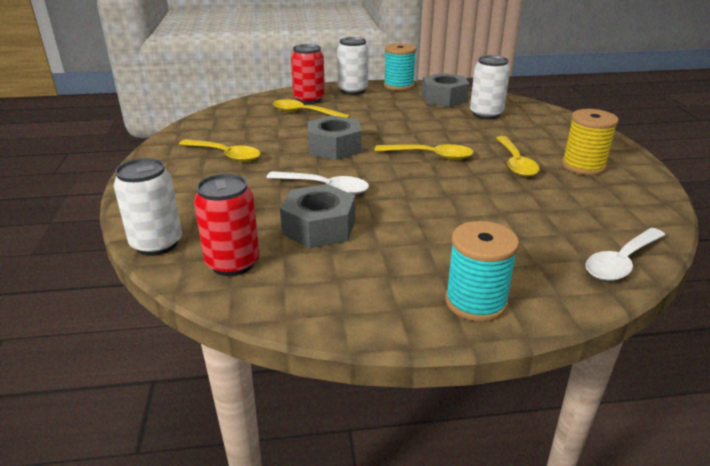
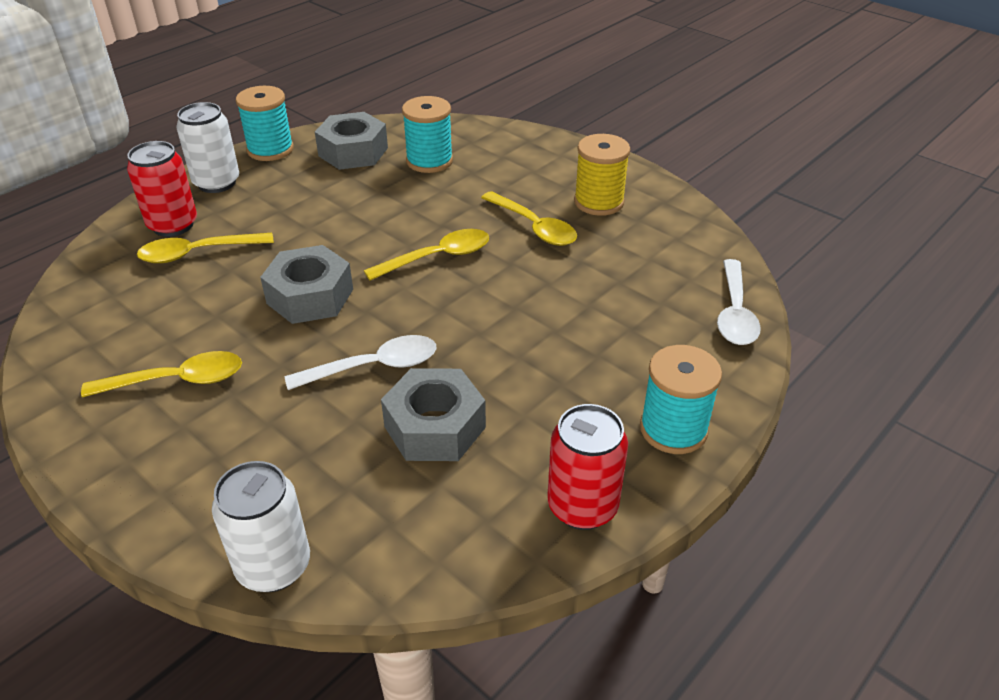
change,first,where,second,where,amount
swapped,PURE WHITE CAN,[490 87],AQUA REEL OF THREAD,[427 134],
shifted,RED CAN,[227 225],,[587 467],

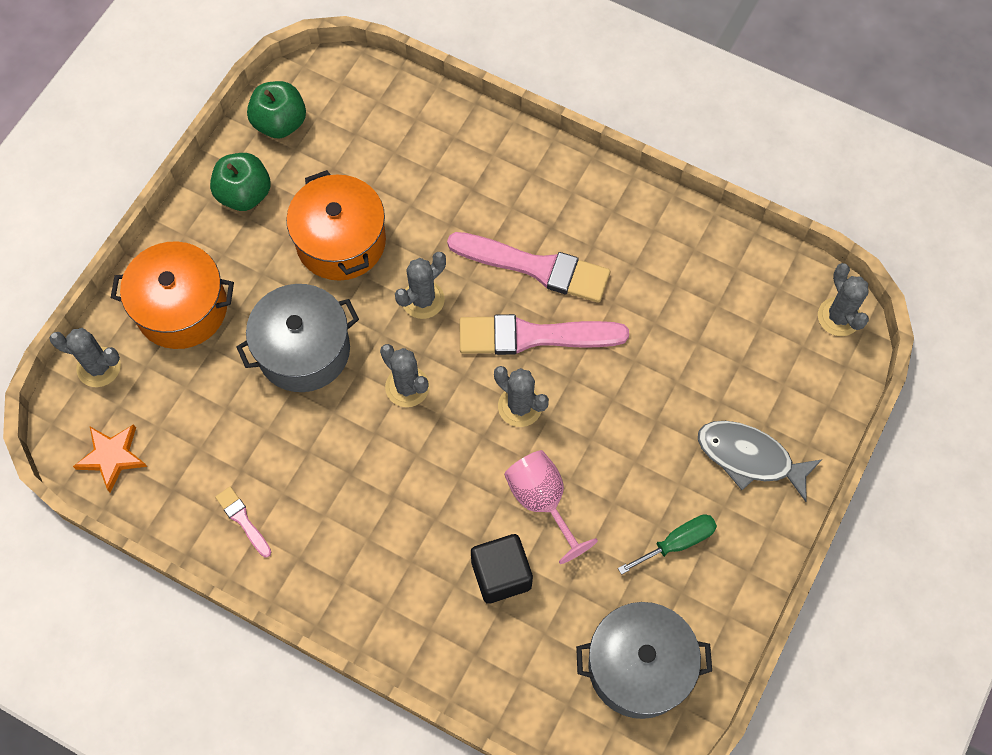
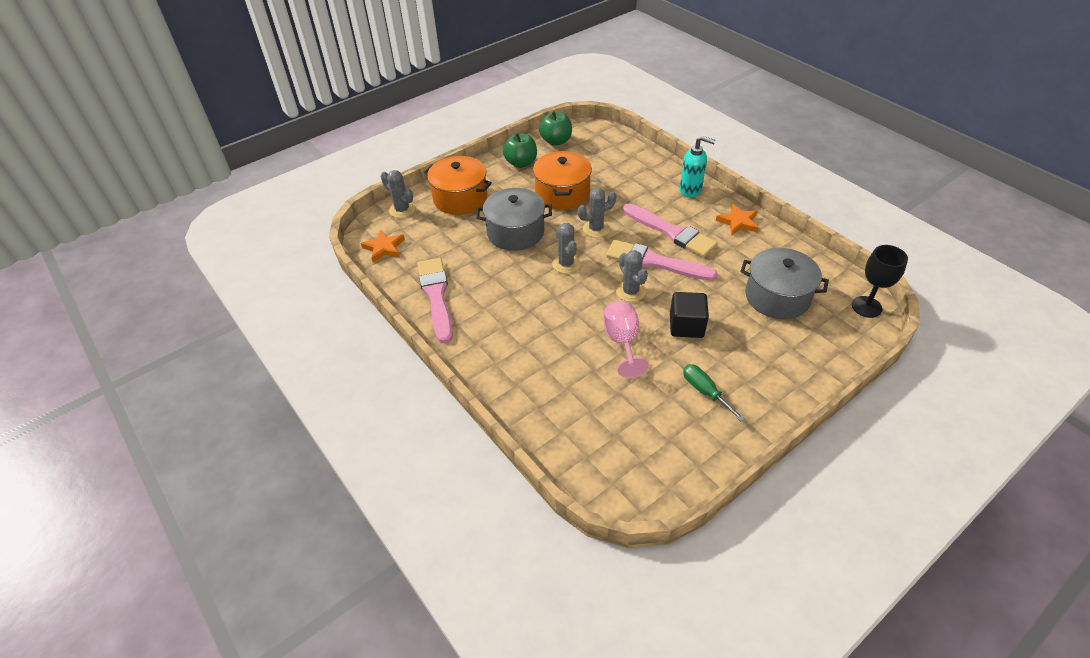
change,first,where,second,where,amount
swapped,ASH-GREY SAGUARO CACTUS,[843 299],JET-BLACK GOBLET,[880 281],
gone,ASH-GREY FISH FIGURE,[760 461],,,
scaled,ROSE-PINK PAINTBRUSH,[243 522],,[435 301],x2.14
rotated,GREEN SCREWDRIVER,[667 545],,[714 392],120 degrees counterclockwise
shifted,JET-BLACK SOLID CUBE,[502 569],,[689 315],
shifted,ASH-GREY POT,[644 660],,[784 283],
new,,,AQUA PUMP BOTTLE,[698 167],
new,,,ORANGE-COLOURED STAR,[737 220],

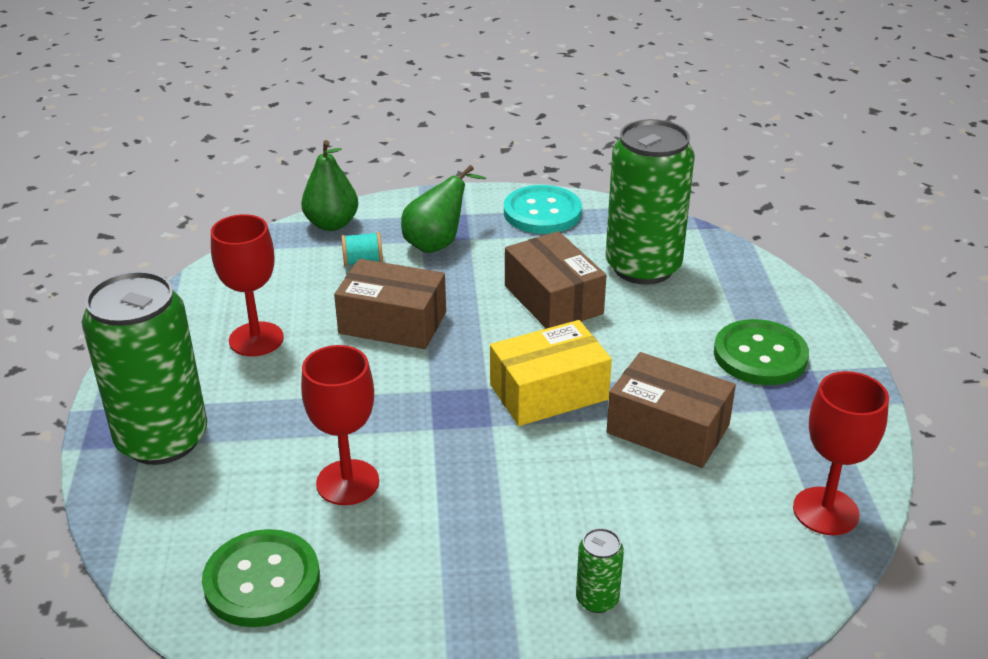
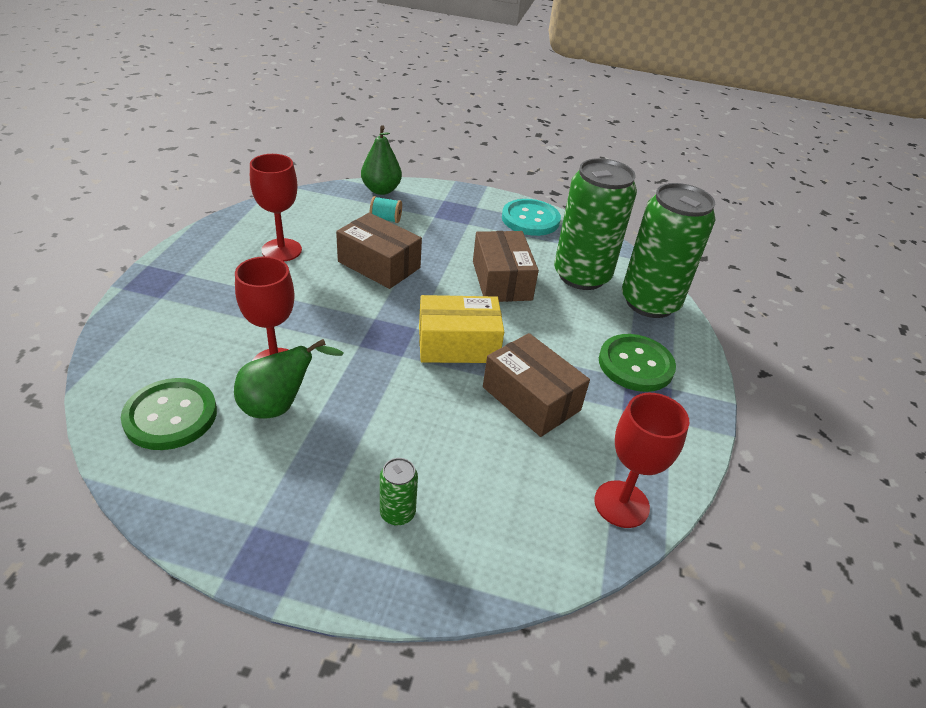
change,first,where,second,where,amount
shifted,GREEN PEAR,[443 209],,[289 378],
shifted,GREEN CAN,[144 368],,[669 250],

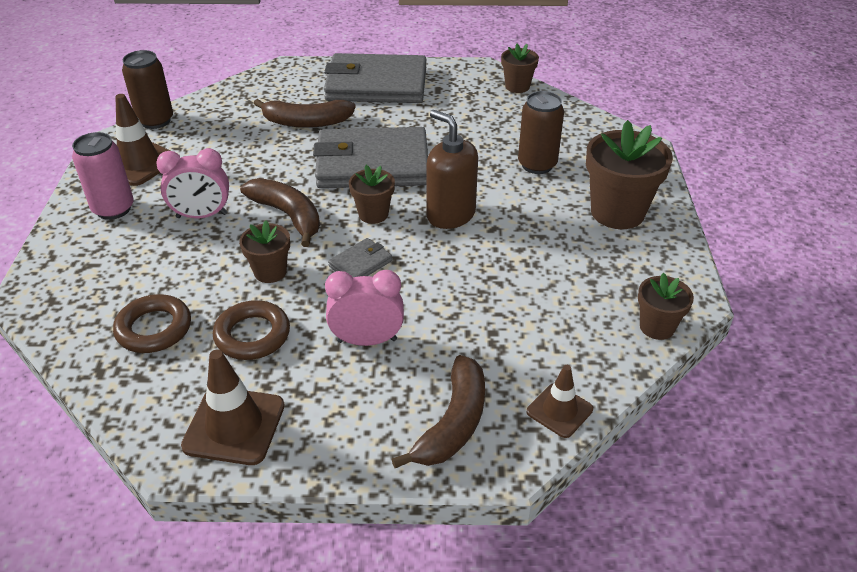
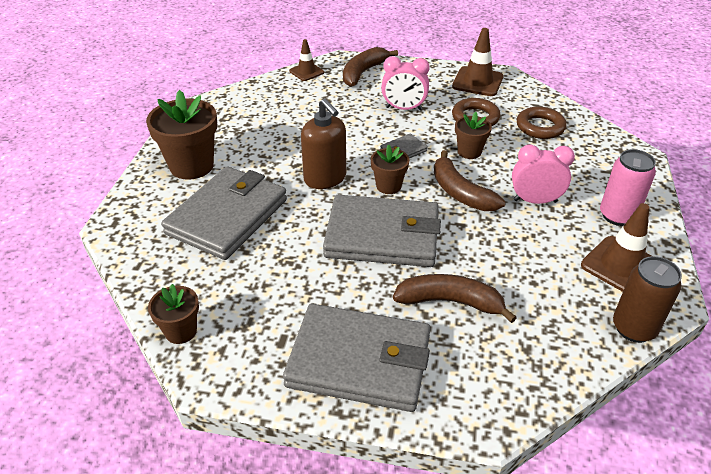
change,first,where,second,where,amount
swapped,DARK BROWN CAN,[541 132],ASH-GREY WALLET,[224 213],
gone,DARK BROWN FLOWER POT,[666 306],,,

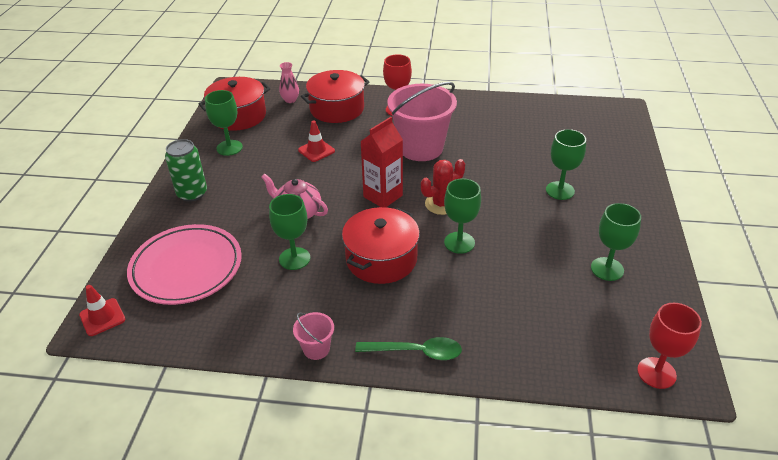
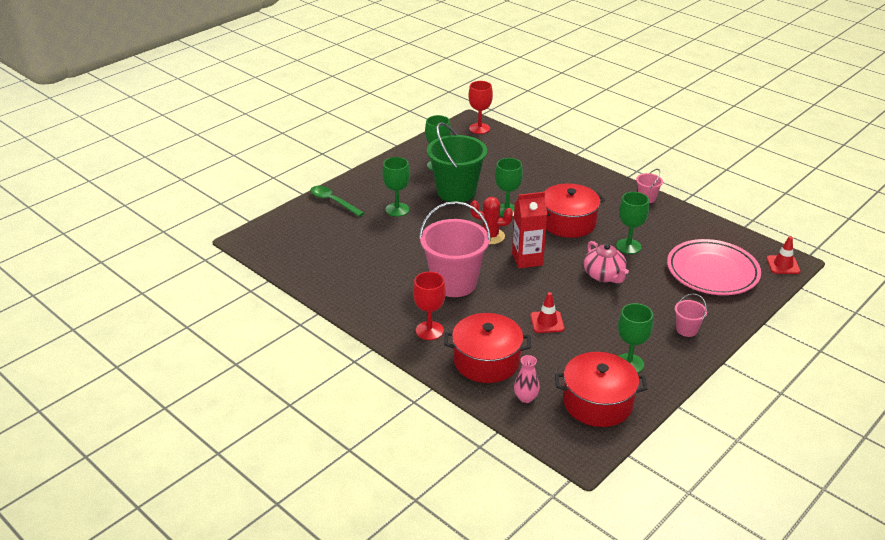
change,first,where,second,where,amount
swapped,GREEN CAN,[186 170],ROSE-PINK PAIL,[691 315],
shifted,GREEN TEASPOON,[408 348],,[337 201],
new,,,GREEN PAIL,[457 162],

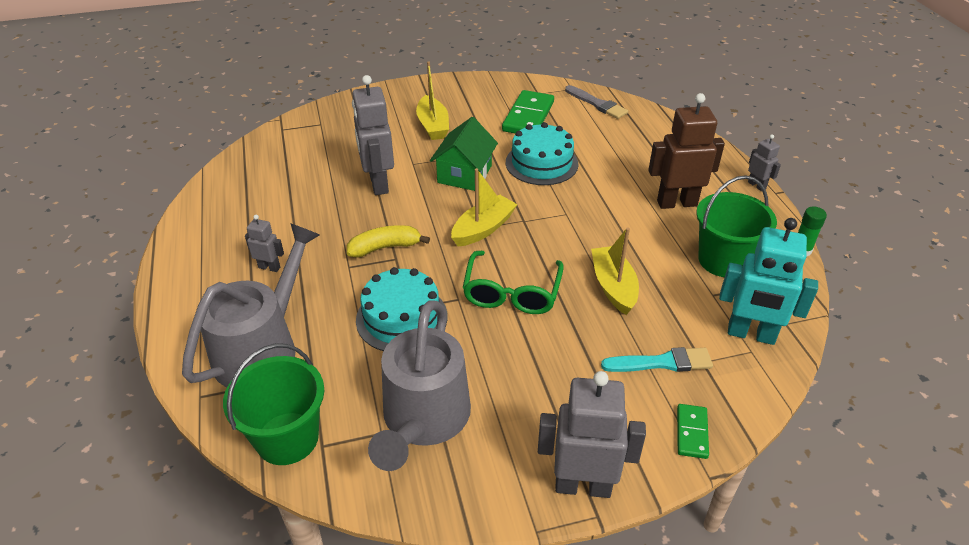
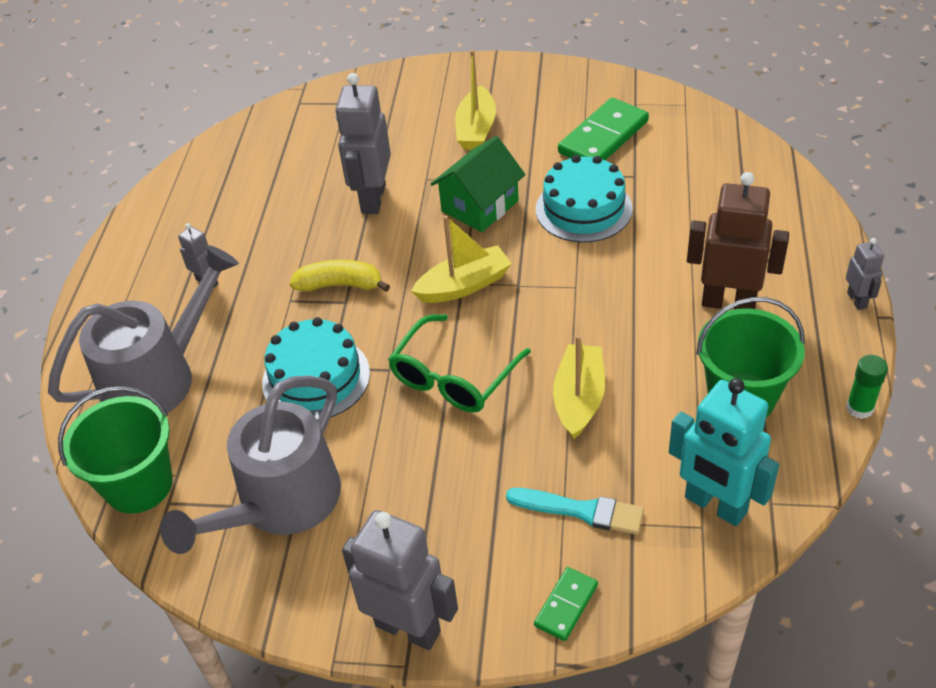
change,first,where,second,where,amount
gone,ASH-GREY PAINTBRUSH,[596 102],,,

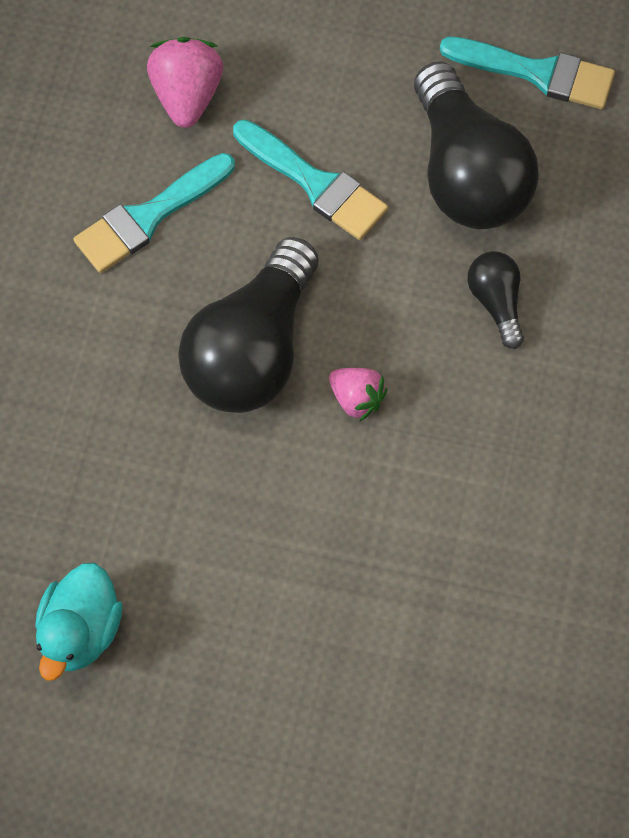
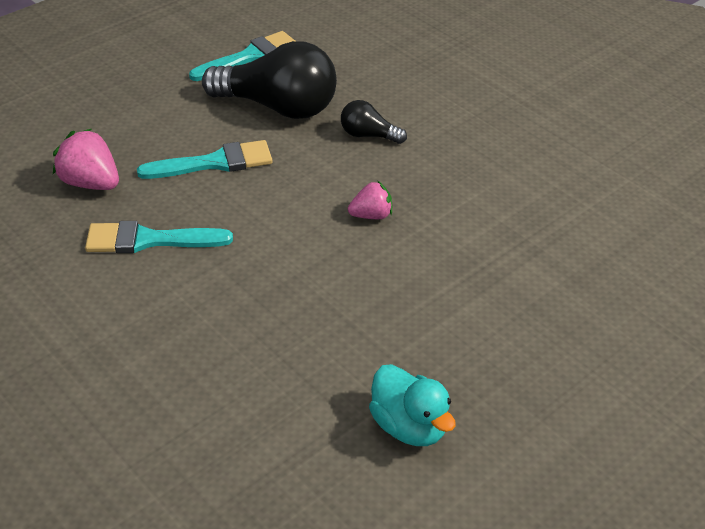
change,first,where,second,where,amount
rotated,AQUA PAINTBRUSH,[154 213],,[159 237],90 degrees clockwise
gone,JET-BLACK BULB,[248 325],,,

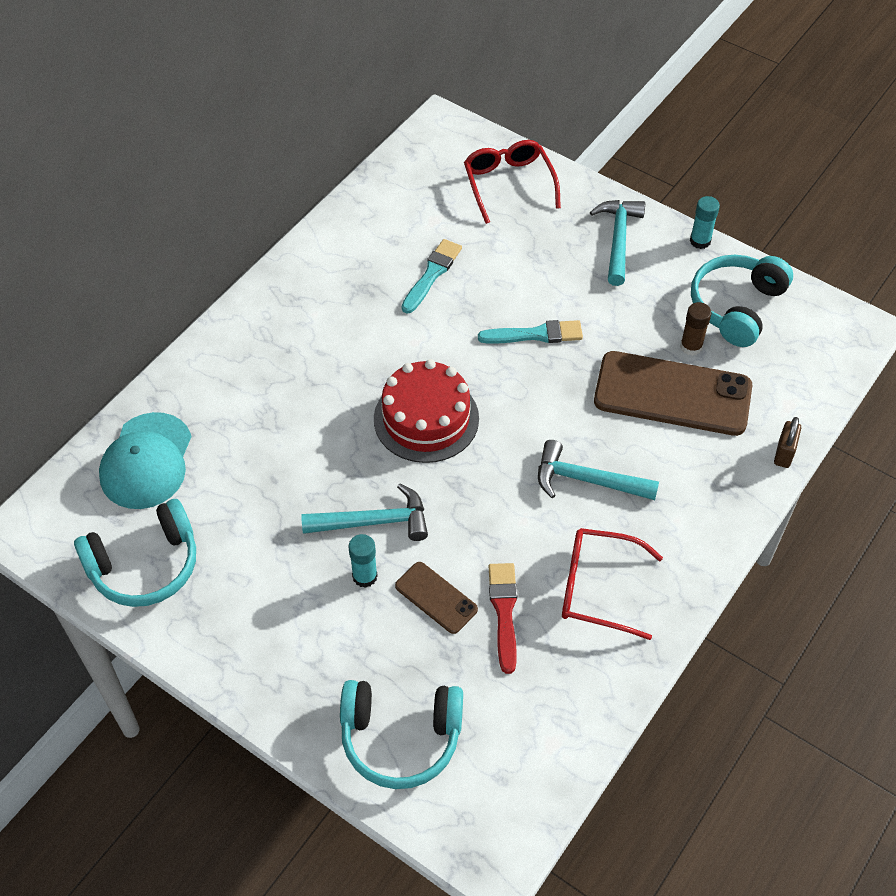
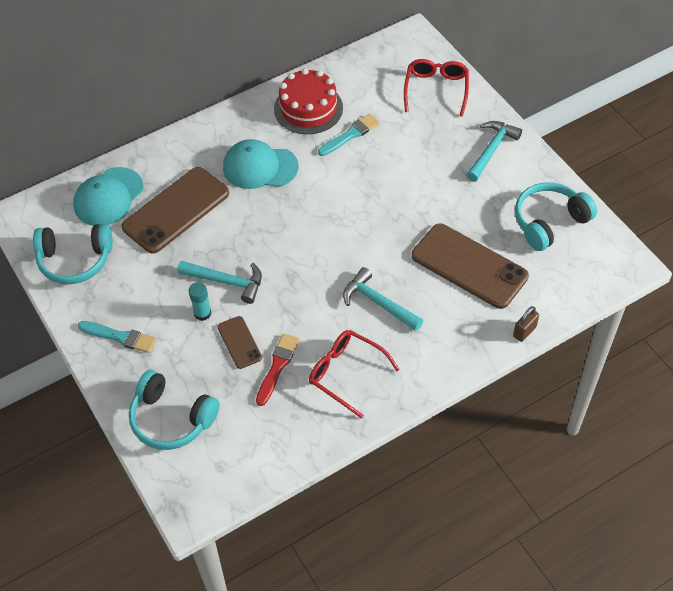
change,first,where,second,where,amount
gone,AQUA GLUE,[705 222],,,
gone,DARK BROWN GLUE,[696 329],,,
shifted,AQUA PAINTBRUSH,[530 332],,[117 337],
shifted,RED CAKE,[426 411],,[308 101],
new,,,AQUA BASEBALL CAP,[261 164],
new,,,DARK BROWN SMARTPHONE,[175 210],

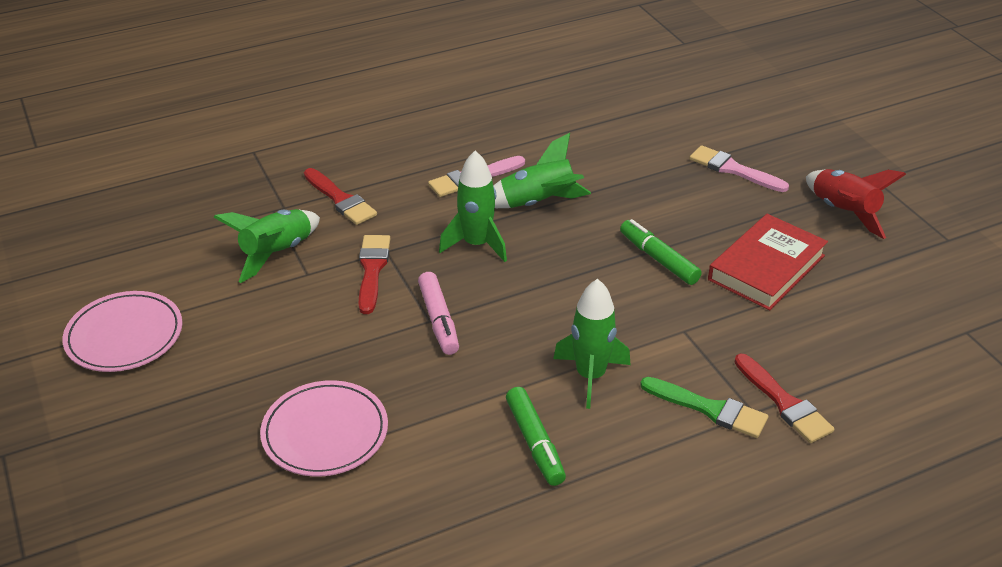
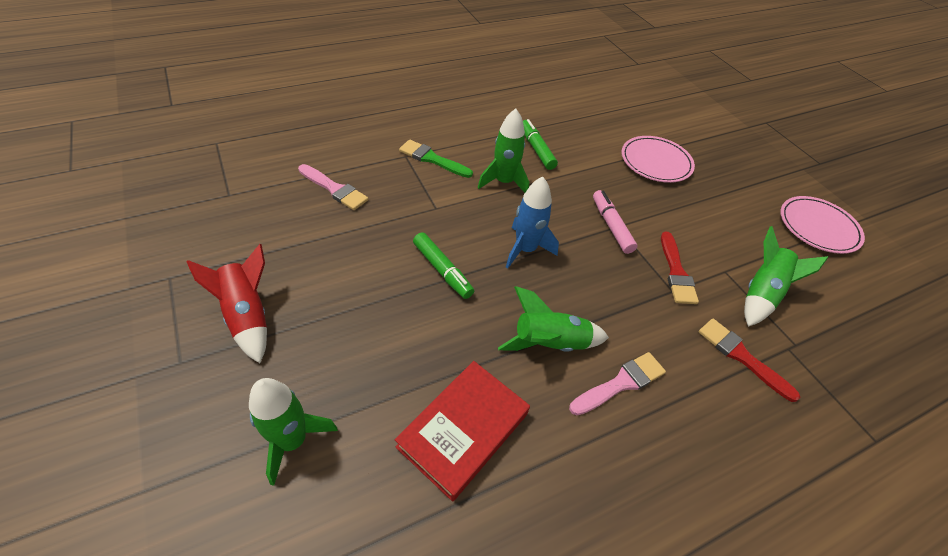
change,first,where,second,where,amount
shifted,ROSE-PINK PAINTBRUSH,[739 168],,[333 187],
shifted,GREEN SPACESHIP,[473 206],,[293 432],
shifted,RED HARDBACK,[768 262],,[462 431],
gone,RED PAINTBRUSH,[784 398],,,
new,,,BLUE SPACESHIP,[532 222],

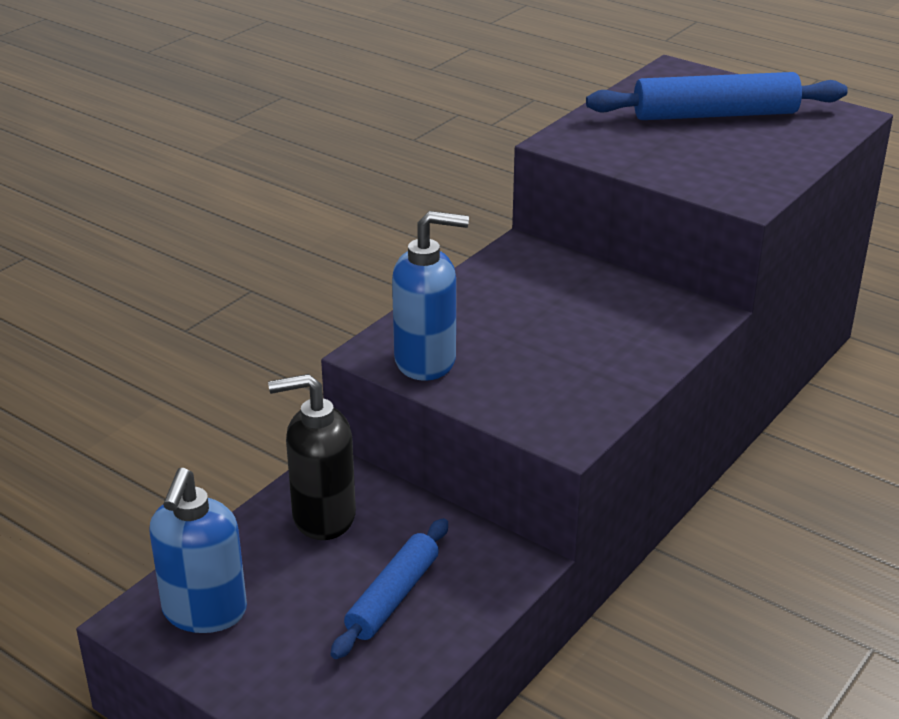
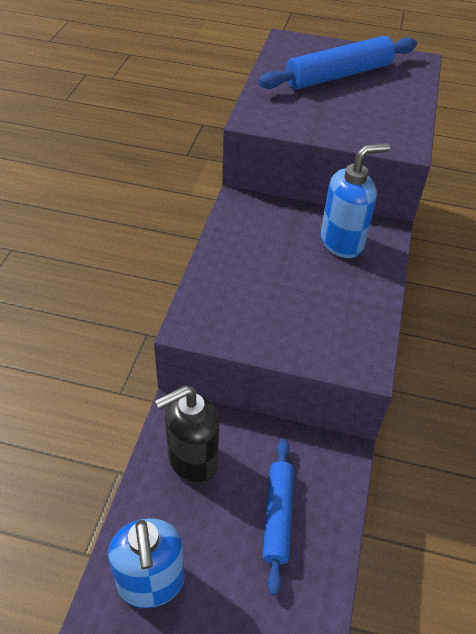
change,first,where,second,where,amount
shifted,BLUE PUMP BOTTLE,[430 296],,[355 200],

